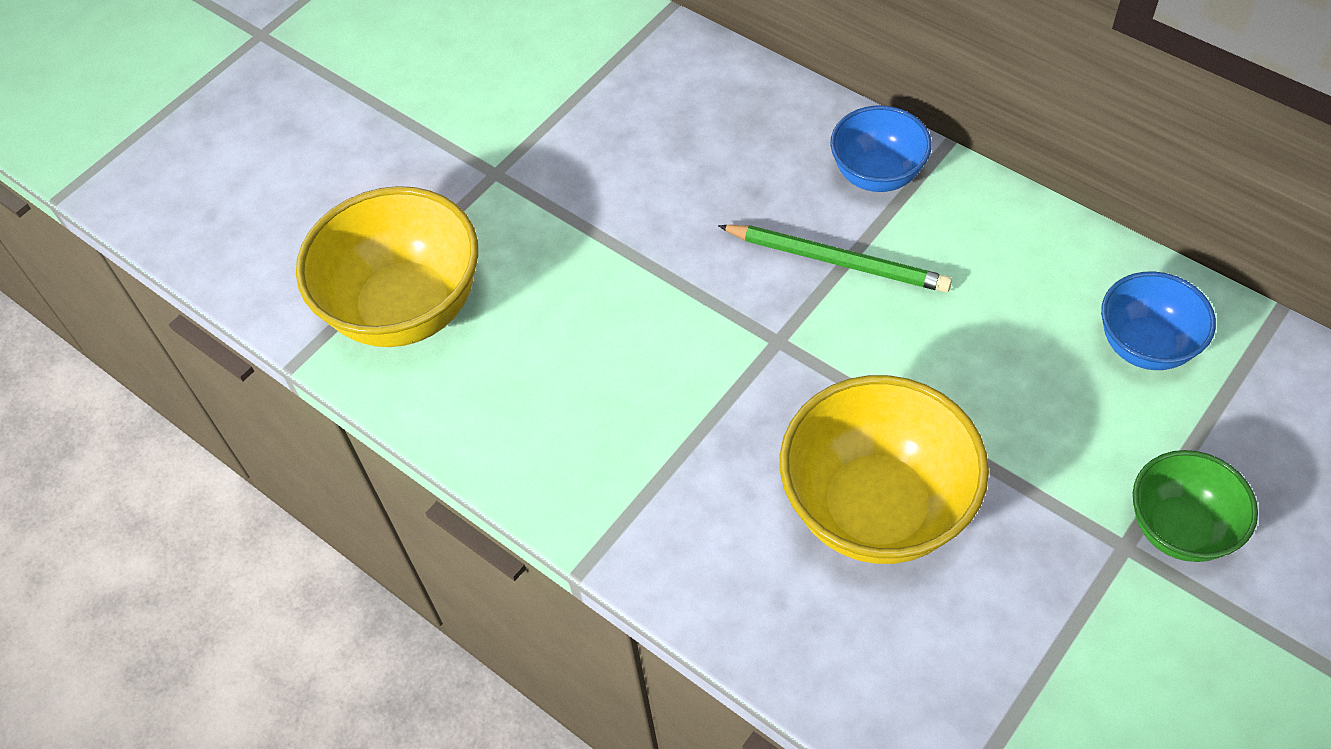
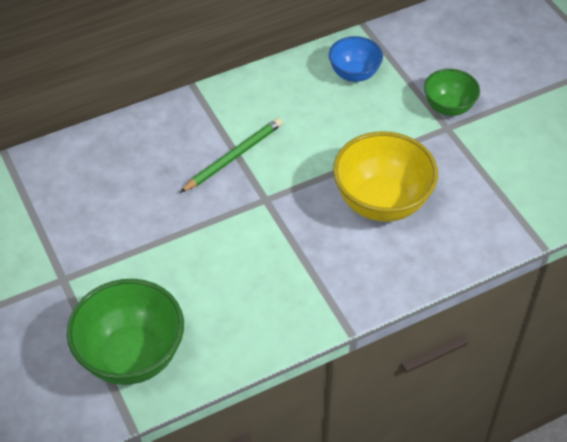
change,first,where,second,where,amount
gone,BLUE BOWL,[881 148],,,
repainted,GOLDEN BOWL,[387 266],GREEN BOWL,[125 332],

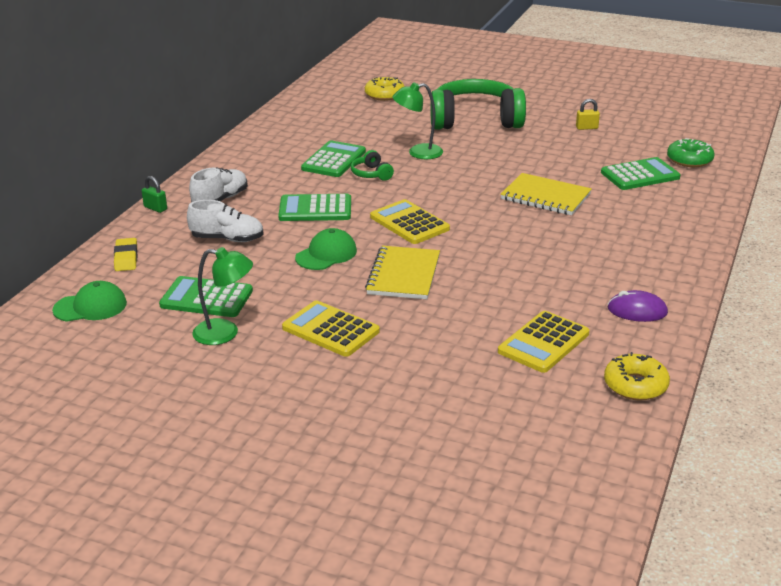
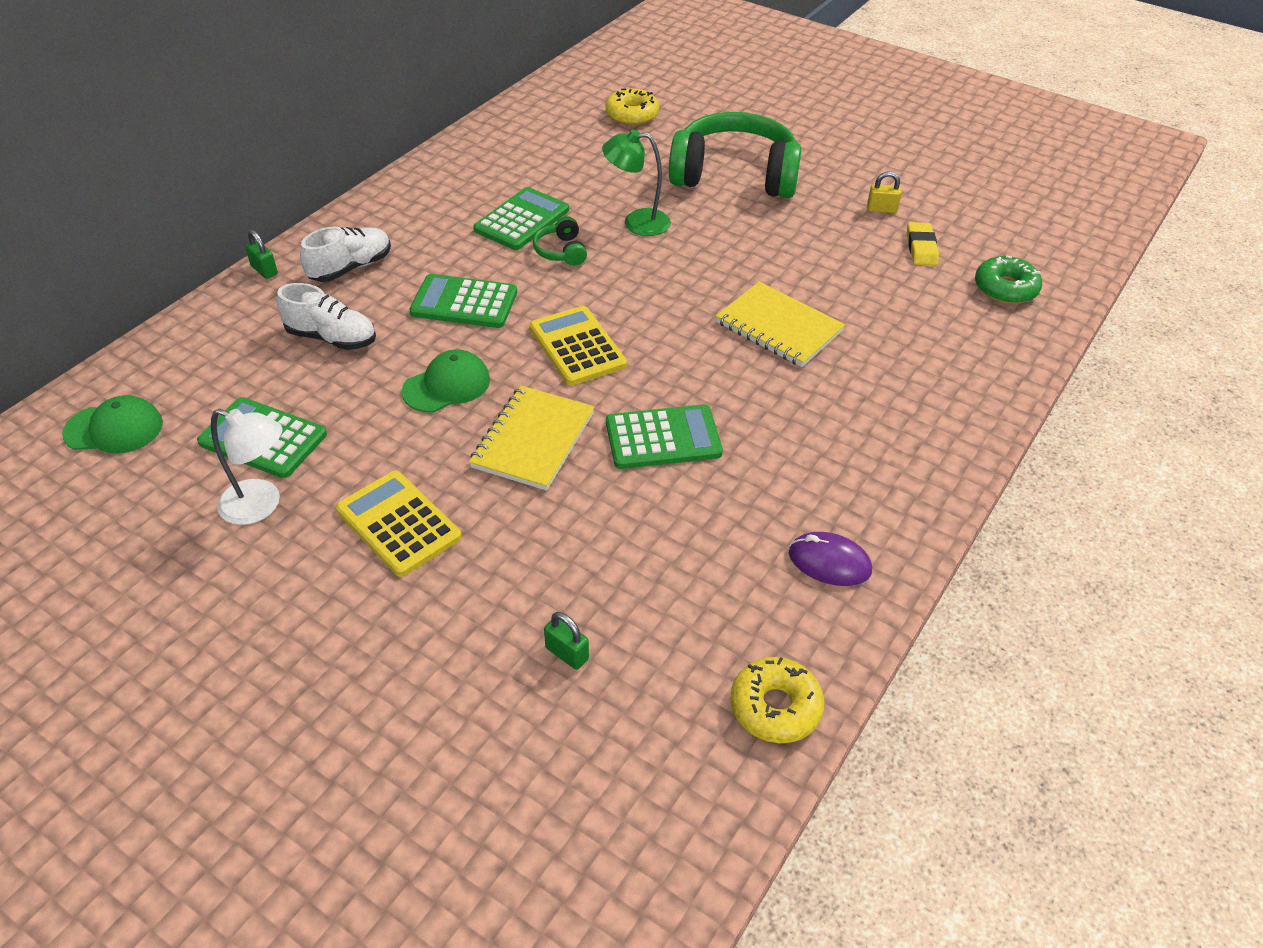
change,first,where,second,where,amount
shifted,GREEN ADDING MACHINE,[640 173],,[664 436],
shifted,GOLDEN ERASER,[126 254],,[923 243],
repainted,GREEN LAMP,[222 296],PURE WHITE LAMP,[247 467],
gone,GOLDEN ADDING MACHINE,[543 342],,,
new,,,GREEN LOCK,[566 641],

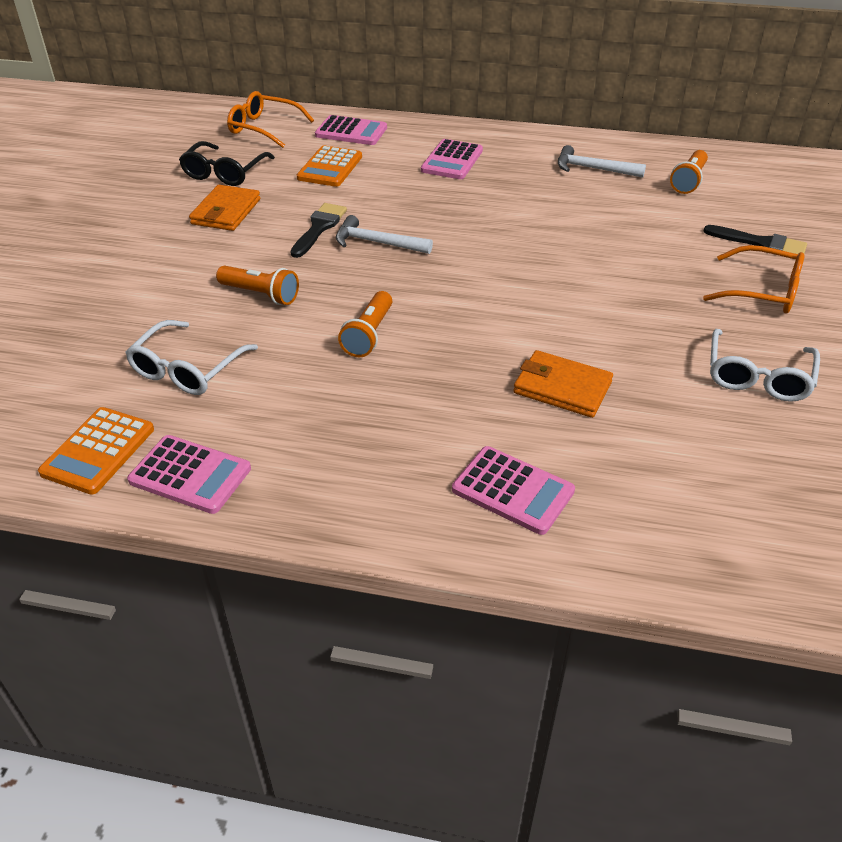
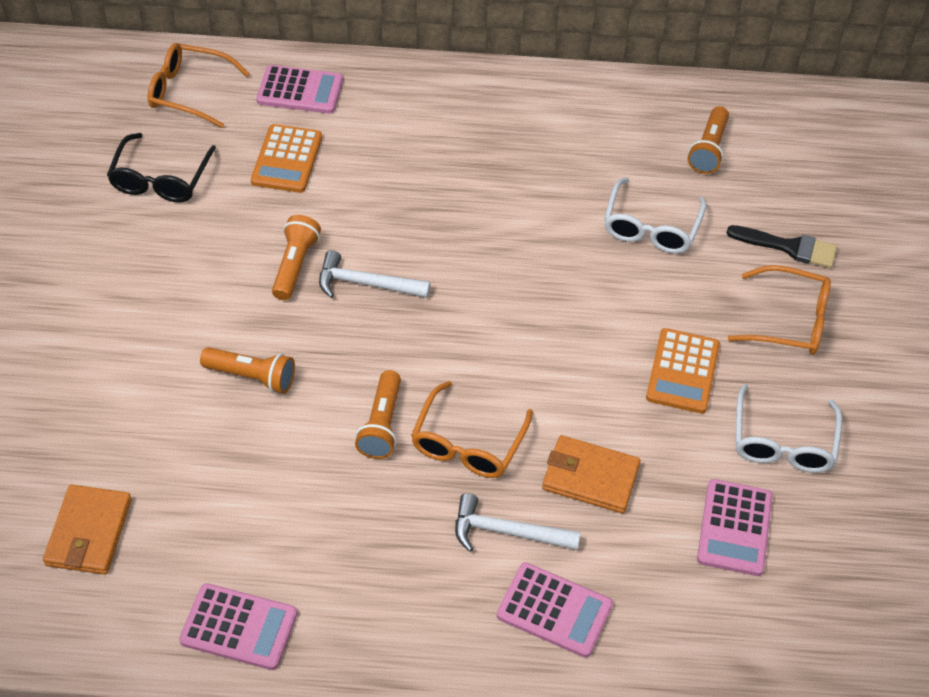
change,first,where,second,where,amount
shifted,ROSE-PINK ADDING MACHINE,[452 159],,[735 527],
shifted,PURE WHITE HAMMER,[602 161],,[518 522],
shifted,ORANGE-COLOURED WALLET,[224 208],,[87 529],
swapped,JET-BLACK PAINTBRUSH,[318 230],ORANGE-COLOURED FLASHLIGHT,[296 257],
shifted,PURE WHITE SPECTACLES,[191 357],,[655 215],
shifted,ORANGE-COLOURED ADDING MACHINE,[96 451],,[683 371],
new,,,ORANGE-COLOURED SPECTACLES,[472 429],

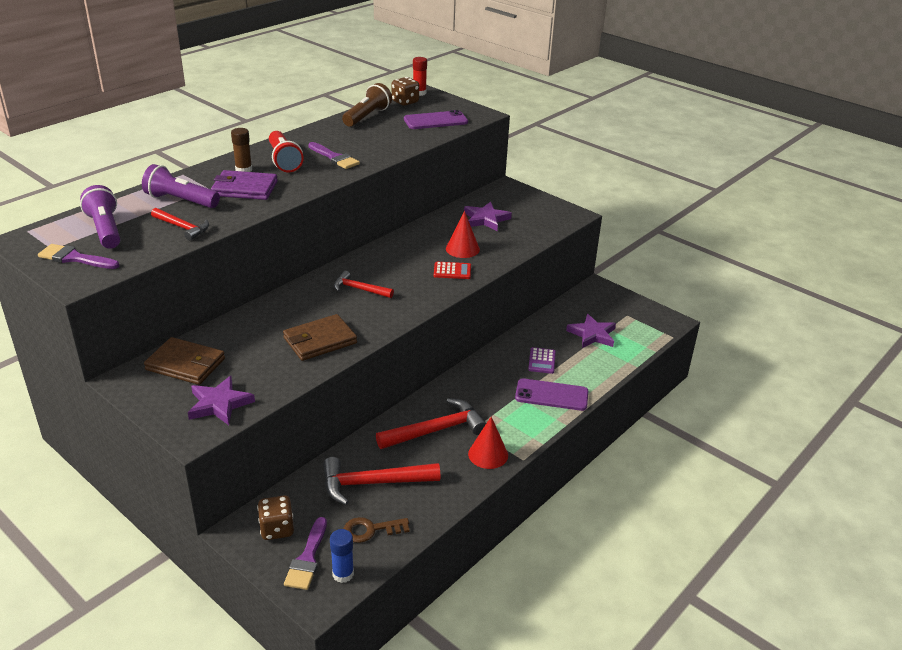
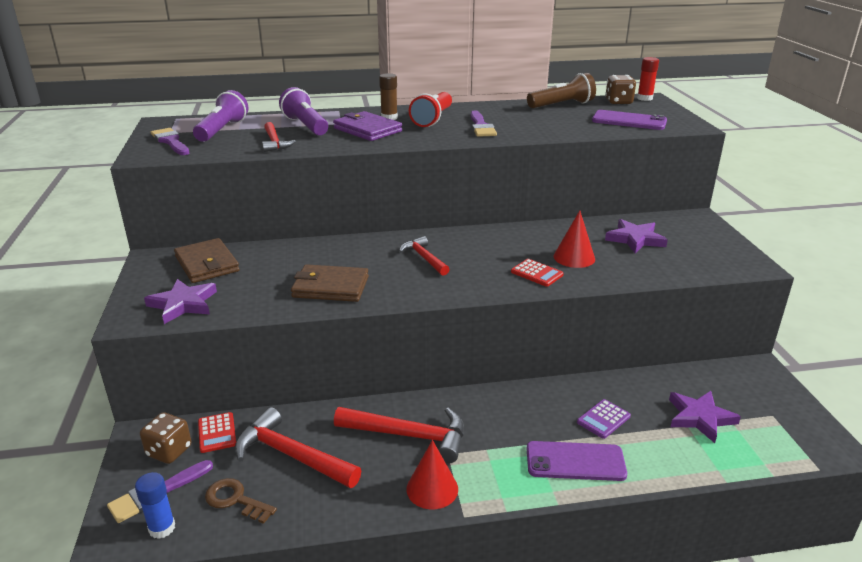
change,first,where,second,where,amount
rotated,ROYAL PURPLE SMARTPHONE,[551 394],,[576 461],45 degrees counterclockwise
new,,,RED ADDING MACHINE,[217 432],

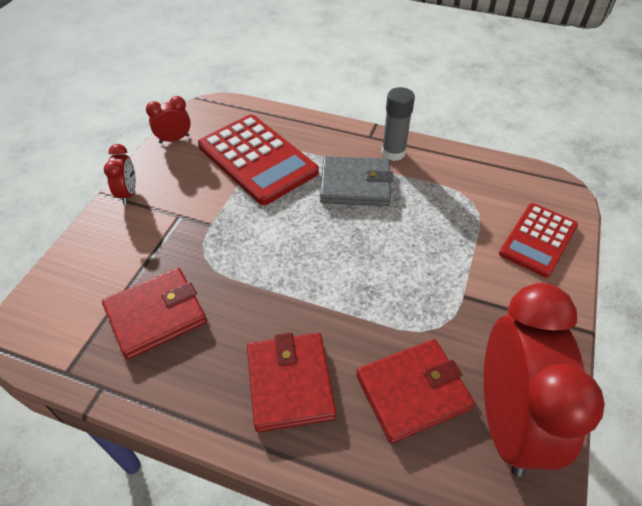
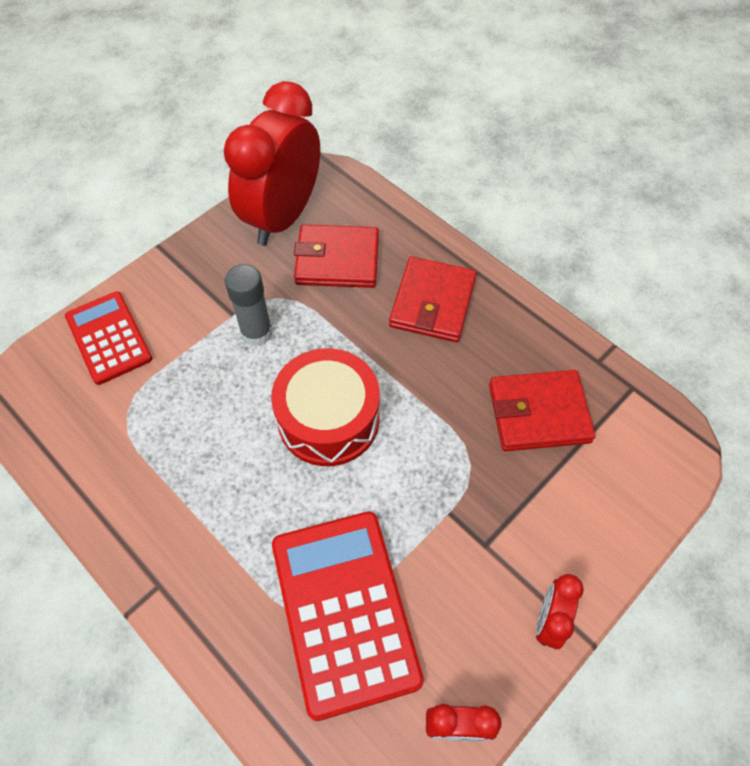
change,first,where,second,where,amount
shifted,ASH-GREY GLUE,[398 124],,[249 305],
gone,ASH-GREY WALLET,[356 181],,,
rotated,RED ADDING MACHINE,[538 240],,[108 338],90 degrees counterclockwise
new,,,RED TOY DRUM,[325 407],

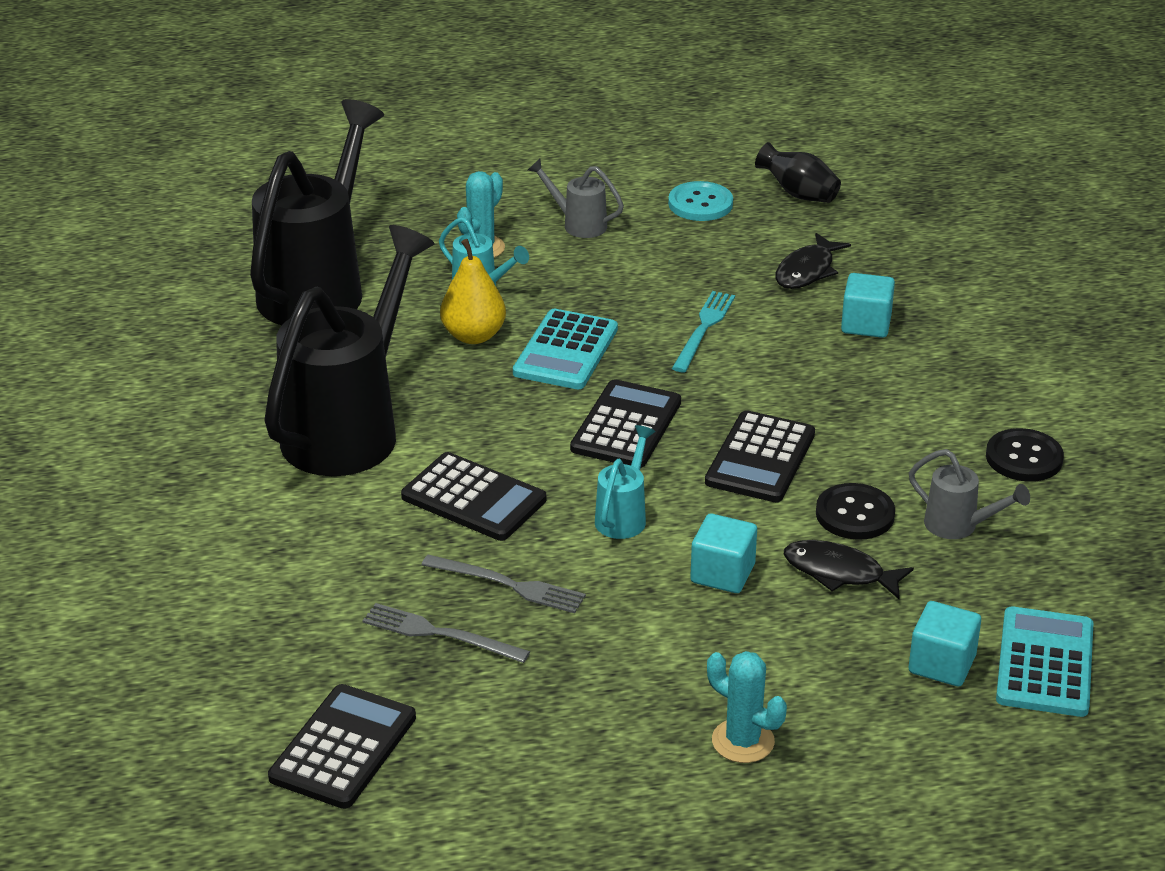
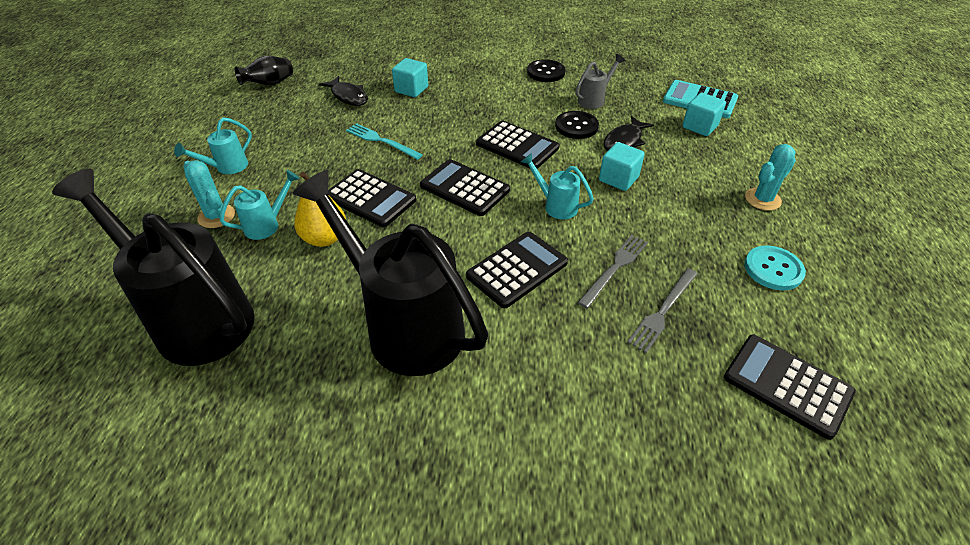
change,first,where,second,where,amount
repainted,ASH-GREY SPRINKLING CAN,[576 198],AQUA SPRINKLING CAN,[213 145],
shifted,AQUA SHIRT BUTTON,[700 201],,[775 268],
repainted,AQUA ADDING MACHINE,[565 349],JET-BLACK ADDING MACHINE,[372 198],

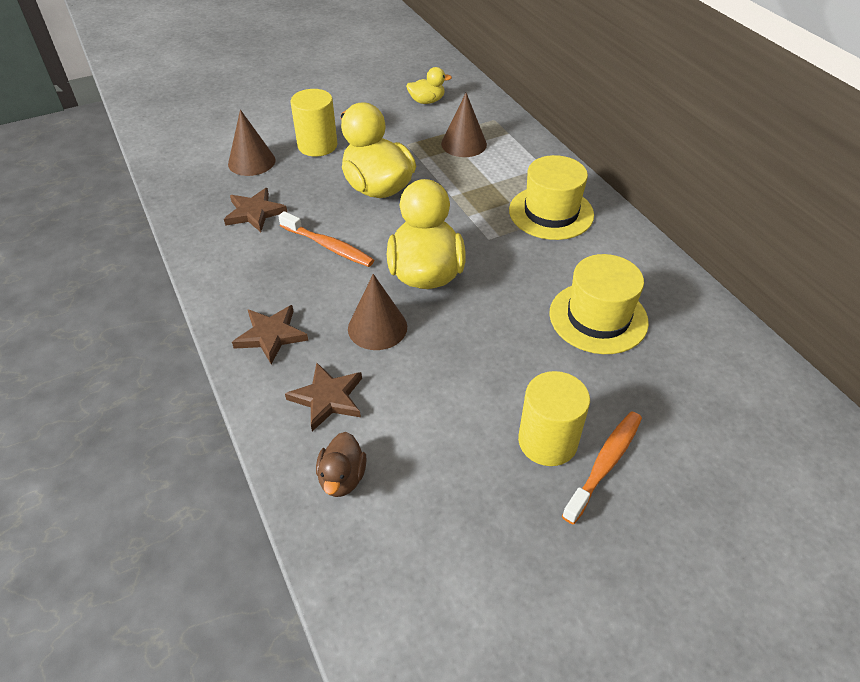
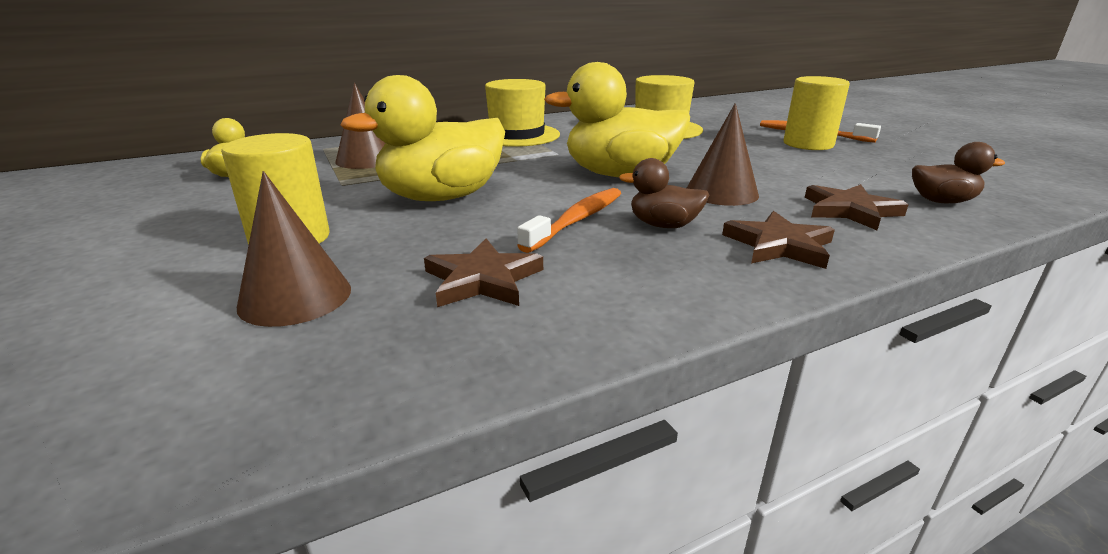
change,first,where,second,where,amount
new,,,DARK BROWN DUCK,[664 193],

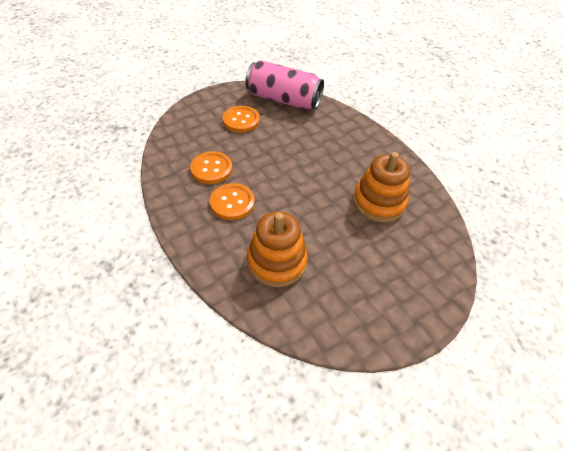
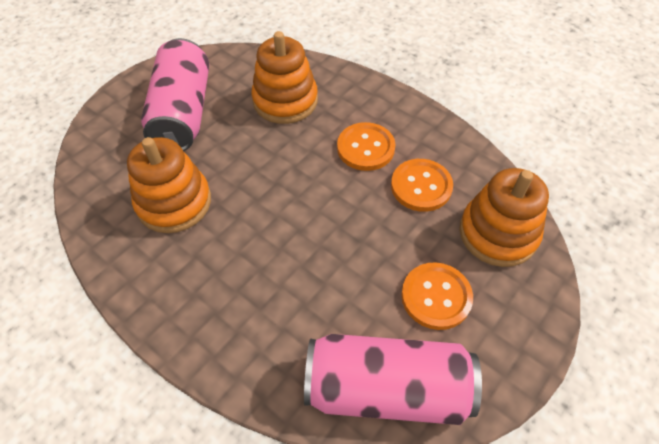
change,first,where,second,where,amount
new,,,ROSE-PINK CAN,[175 94],
new,,,ORANGE-COLOURED RING STACKER,[504 217],

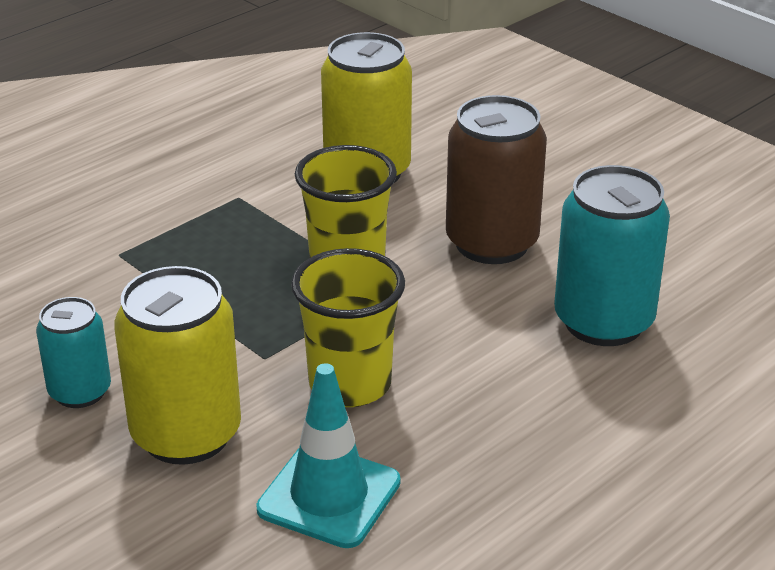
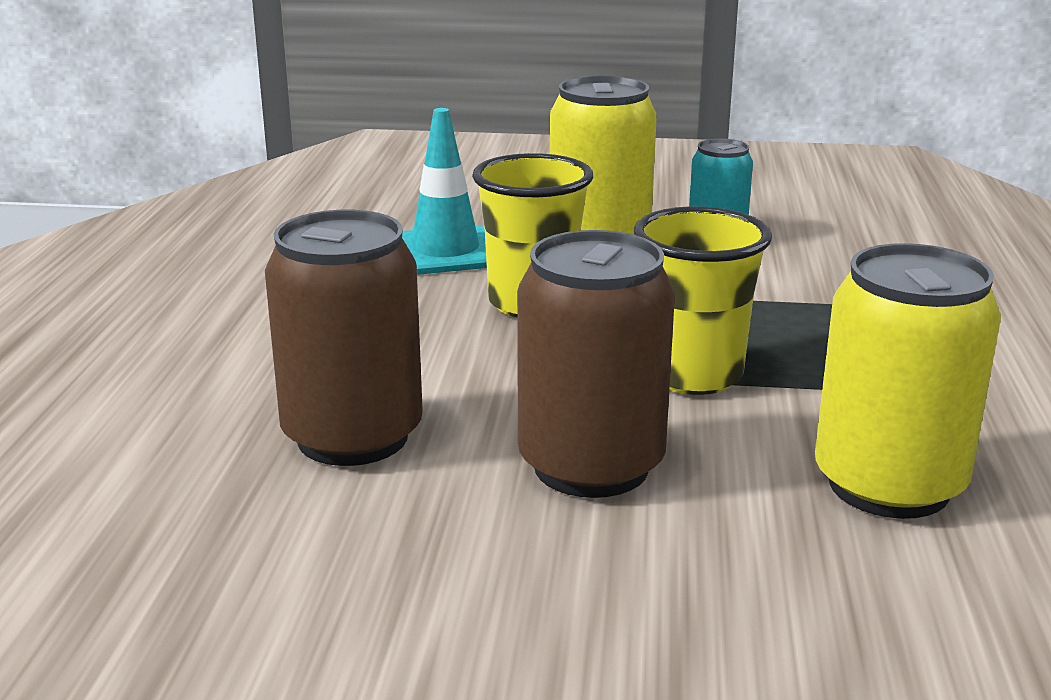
change,first,where,second,where,amount
repainted,AQUA CAN,[612 255],DARK BROWN CAN,[344 338],

